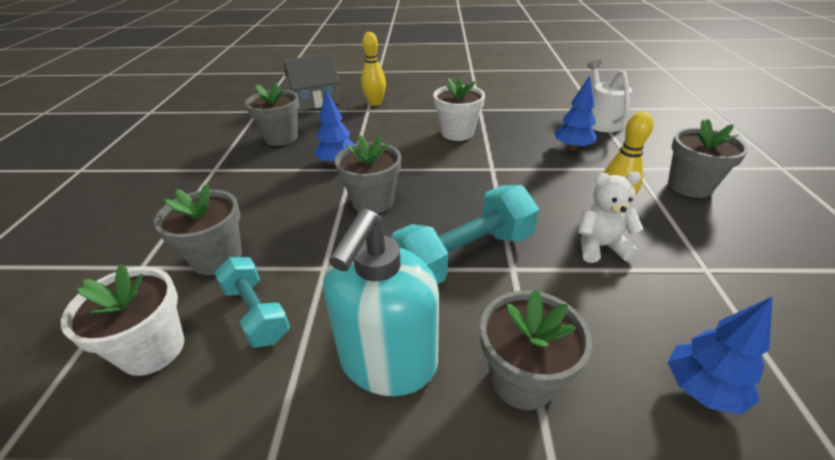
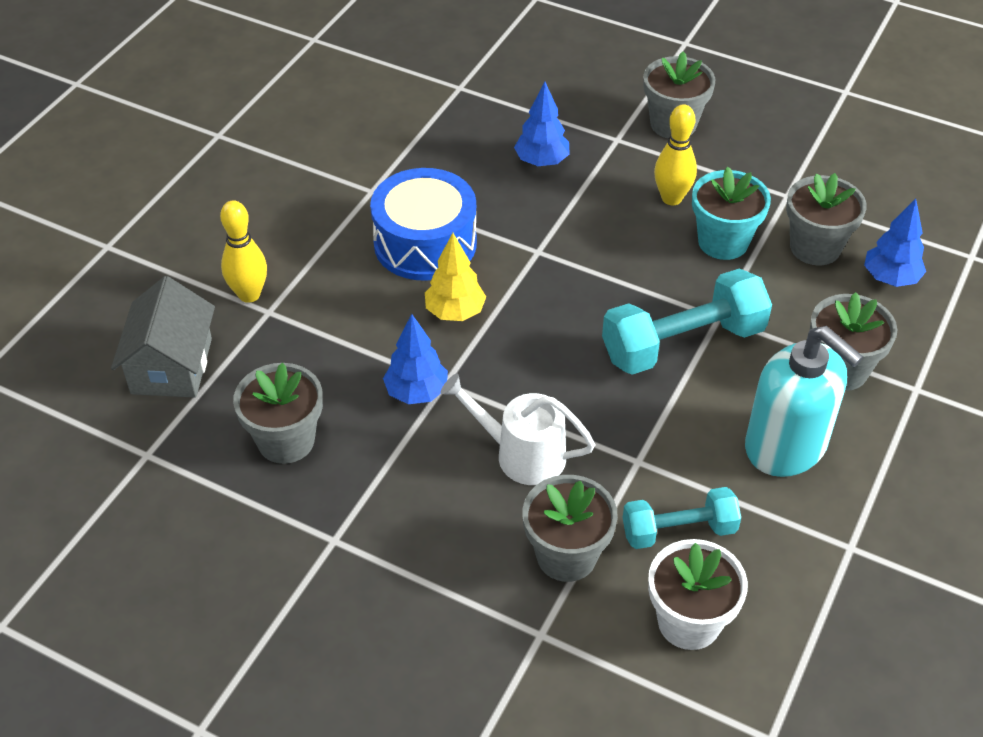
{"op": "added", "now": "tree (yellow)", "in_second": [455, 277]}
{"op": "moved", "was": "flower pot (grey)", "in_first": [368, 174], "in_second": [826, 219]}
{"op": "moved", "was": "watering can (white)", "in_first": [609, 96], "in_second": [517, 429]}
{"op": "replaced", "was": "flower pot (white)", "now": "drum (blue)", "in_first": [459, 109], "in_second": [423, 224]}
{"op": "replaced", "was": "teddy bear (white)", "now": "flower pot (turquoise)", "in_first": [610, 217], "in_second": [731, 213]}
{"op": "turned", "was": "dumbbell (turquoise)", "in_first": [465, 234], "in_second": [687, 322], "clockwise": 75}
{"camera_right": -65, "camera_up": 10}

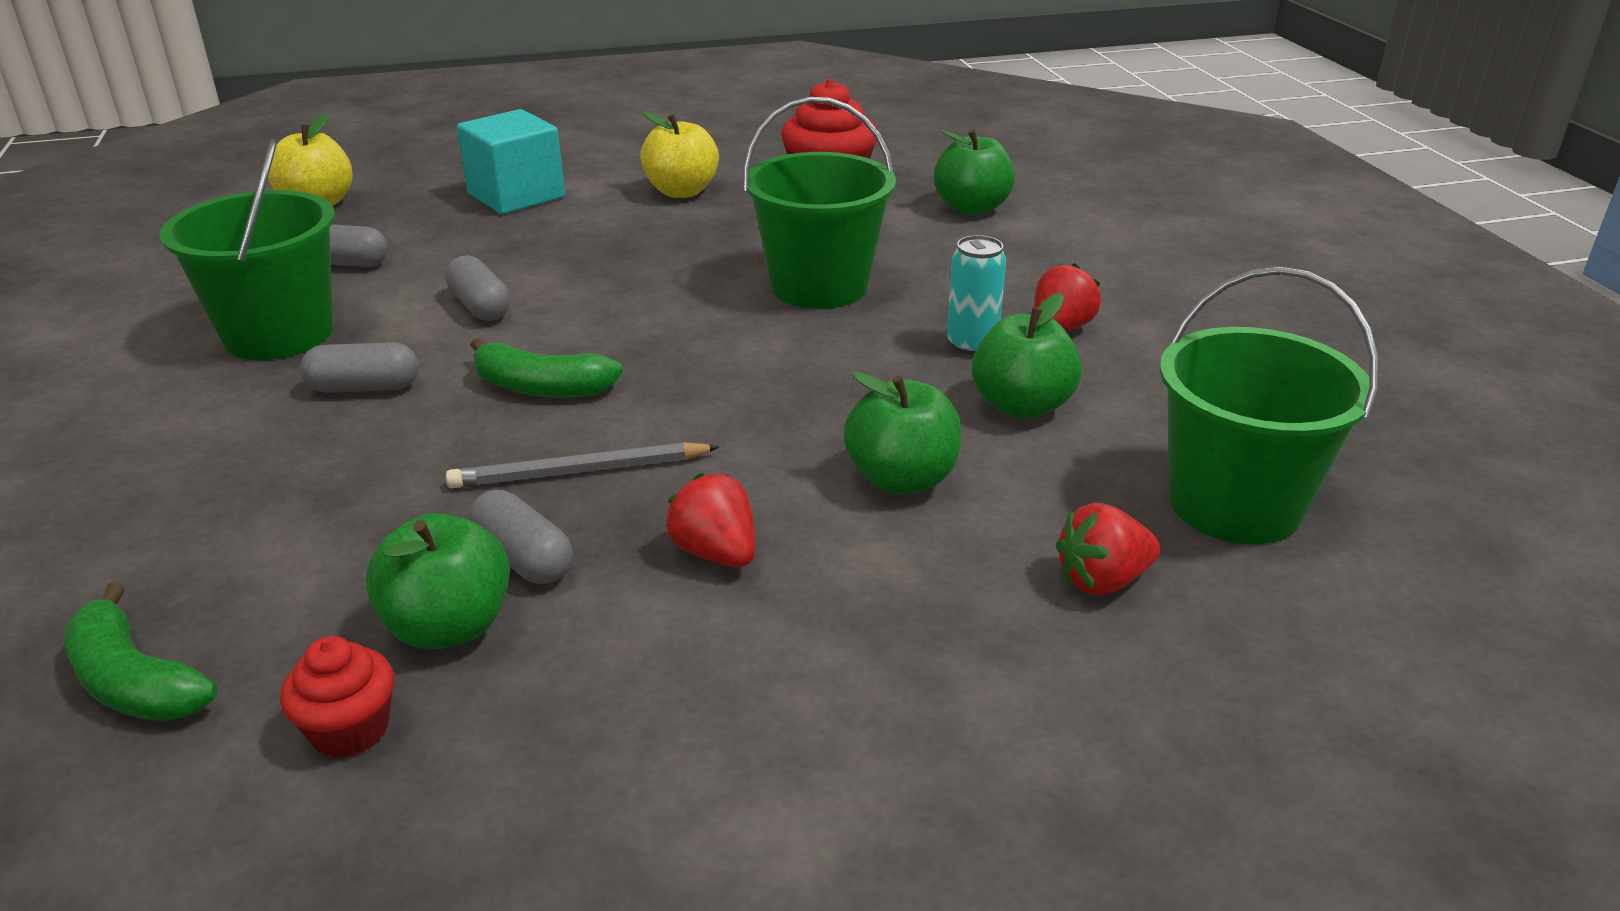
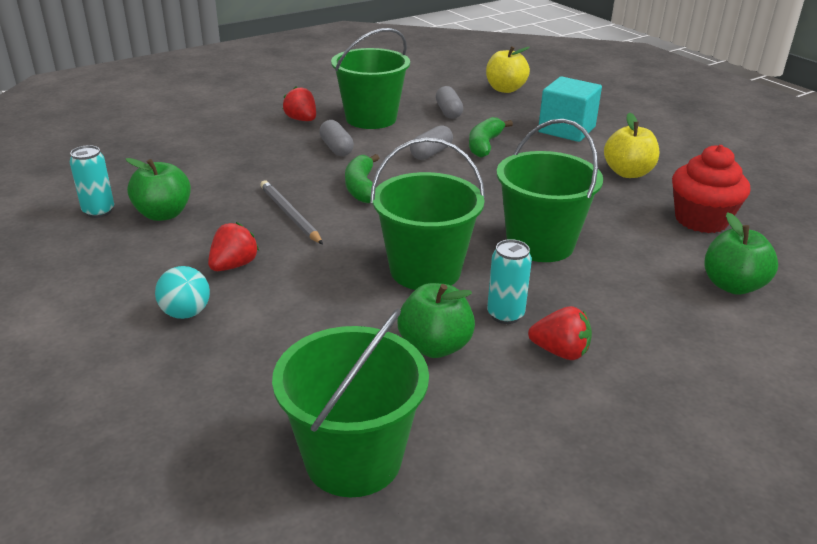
{"op": "removed", "was": "capsule (grey)", "in_first": [520, 537]}
{"op": "removed", "was": "apple (green)", "in_first": [903, 432]}
{"op": "added", "now": "ball (turquoise)", "in_second": [182, 292]}
{"op": "added", "now": "bucket (green)", "in_second": [427, 214]}
{"op": "moved", "was": "banana (green)", "in_first": [141, 652], "in_second": [491, 137]}
{"op": "moved", "was": "strawberry (red)", "in_first": [1108, 549], "in_second": [299, 104]}
{"op": "replaced", "was": "cupcake (red)", "now": "can (turquoise)", "in_first": [337, 697], "in_second": [92, 181]}
{"camera_right": 70, "camera_up": 0}

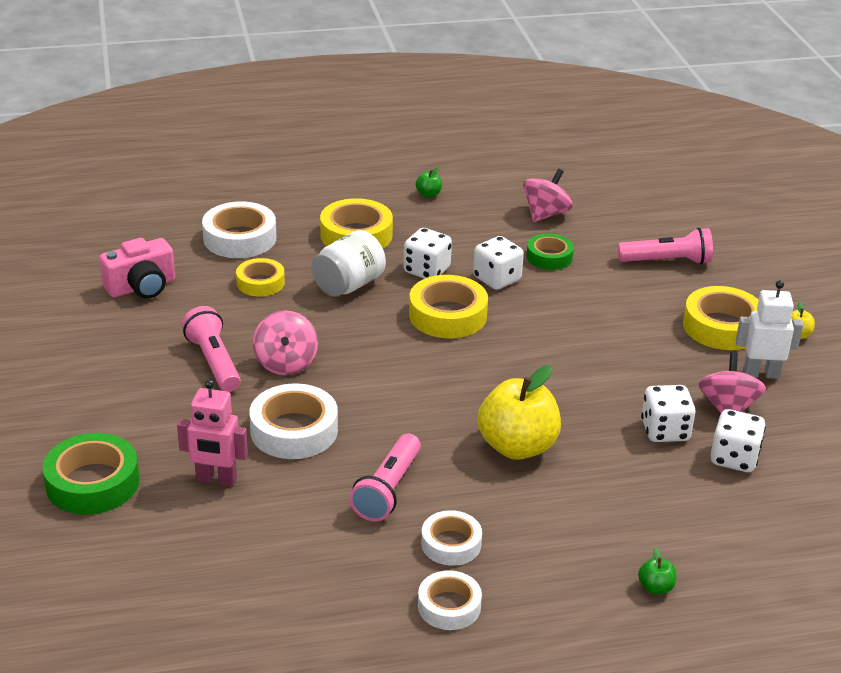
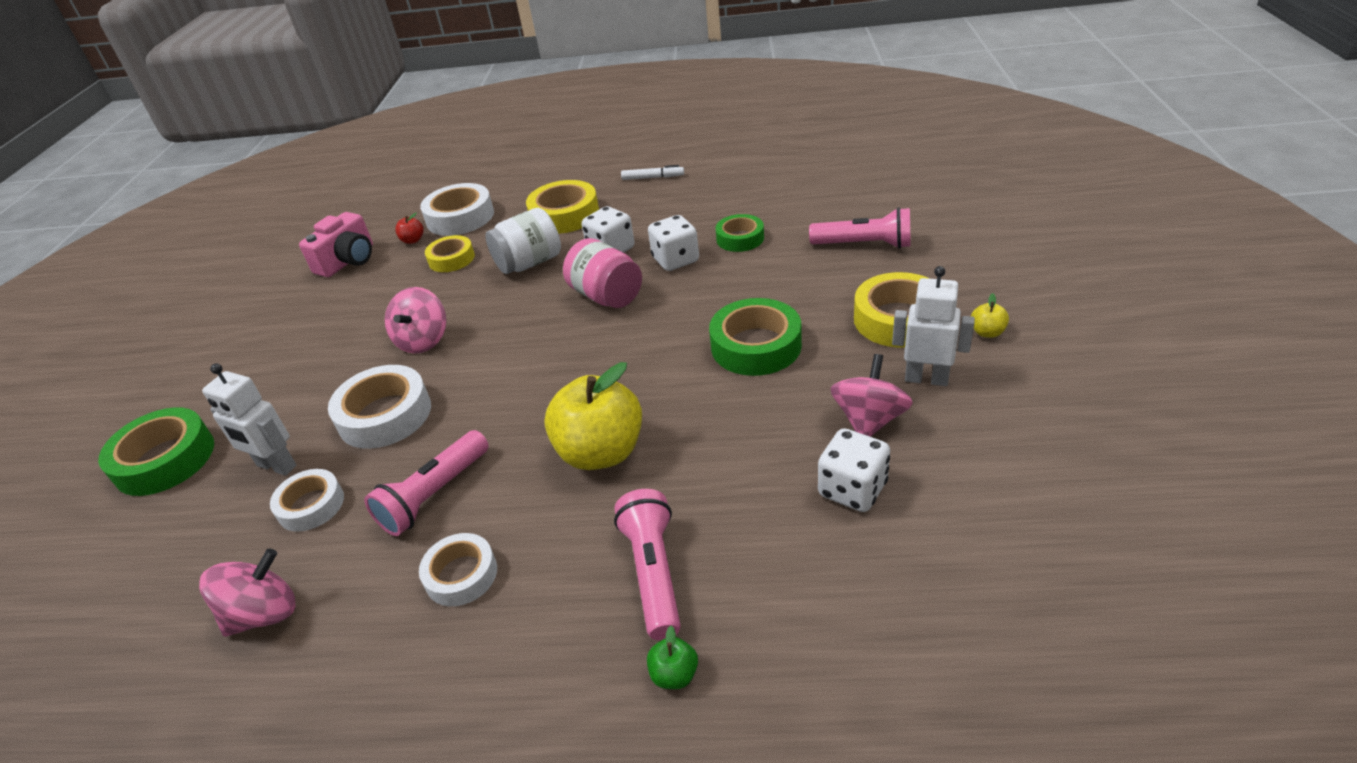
{"op": "removed", "was": "dice (white)", "in_first": [668, 413]}
{"op": "added", "now": "apple (red)", "in_second": [409, 228]}
{"op": "added", "now": "tape (green)", "in_second": [755, 337]}
{"op": "moved", "was": "flashlight (pink)", "in_first": [211, 349], "in_second": [647, 564]}
{"op": "moved", "was": "tape (white)", "in_first": [450, 600], "in_second": [307, 500]}
{"op": "moved", "was": "spinning top (pink)", "in_first": [548, 195], "in_second": [247, 593]}
{"op": "replaced", "was": "tape (yellow)", "now": "jar (pink)", "in_first": [448, 306], "in_second": [602, 273]}
{"op": "replaced", "was": "apple (green)", "now": "marker (white)", "in_first": [429, 182], "in_second": [652, 172]}
{"op": "recoloured", "was": "robot (pink)", "now": "robot (white)", "in_first": [212, 432], "in_second": [249, 419]}
{"op": "turned", "was": "camera (pink)", "in_first": [137, 268], "in_second": [336, 244], "clockwise": -45}
{"camera_right": 20, "camera_up": 5}

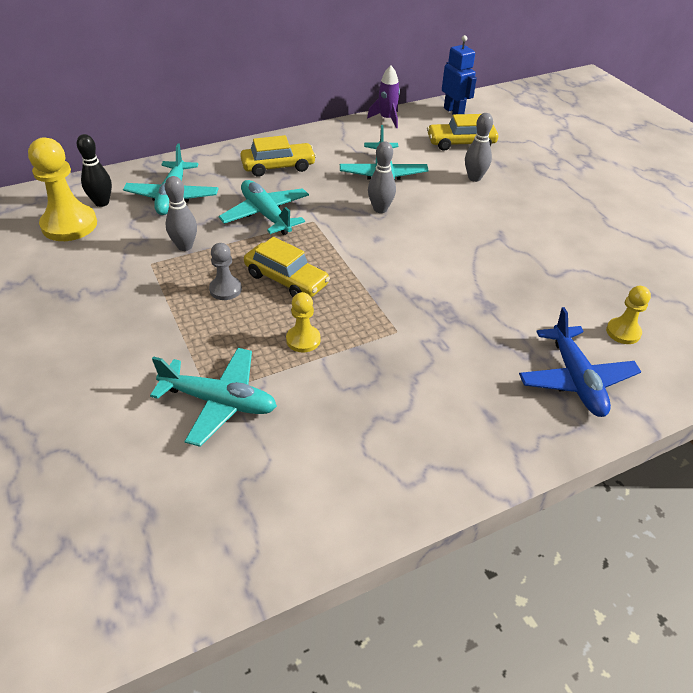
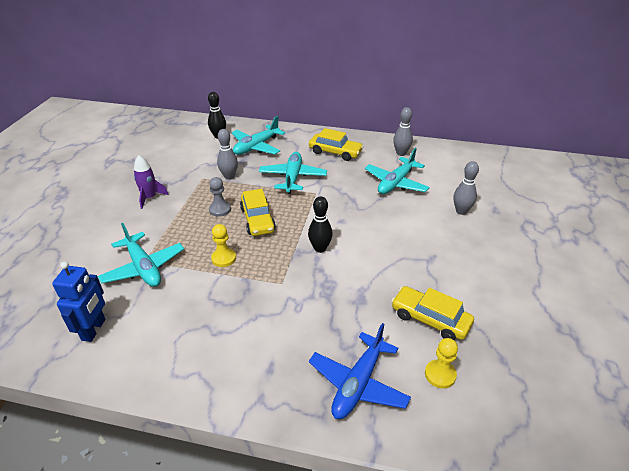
{"op": "removed", "was": "pawn (yellow)", "in_first": [62, 189]}
{"op": "added", "now": "bowling pin (black)", "in_second": [320, 224]}
{"op": "moved", "was": "rocket (purple)", "in_first": [383, 96], "in_second": [151, 182]}
{"op": "moved", "was": "bowling pin (grey)", "in_first": [382, 177], "in_second": [403, 131]}
{"op": "moved", "was": "car (yellow)", "in_first": [462, 132], "in_second": [433, 313]}
{"op": "moved", "was": "robot (blue)", "in_first": [459, 75], "in_second": [78, 301]}
{"camera_right": 40, "camera_up": -5}

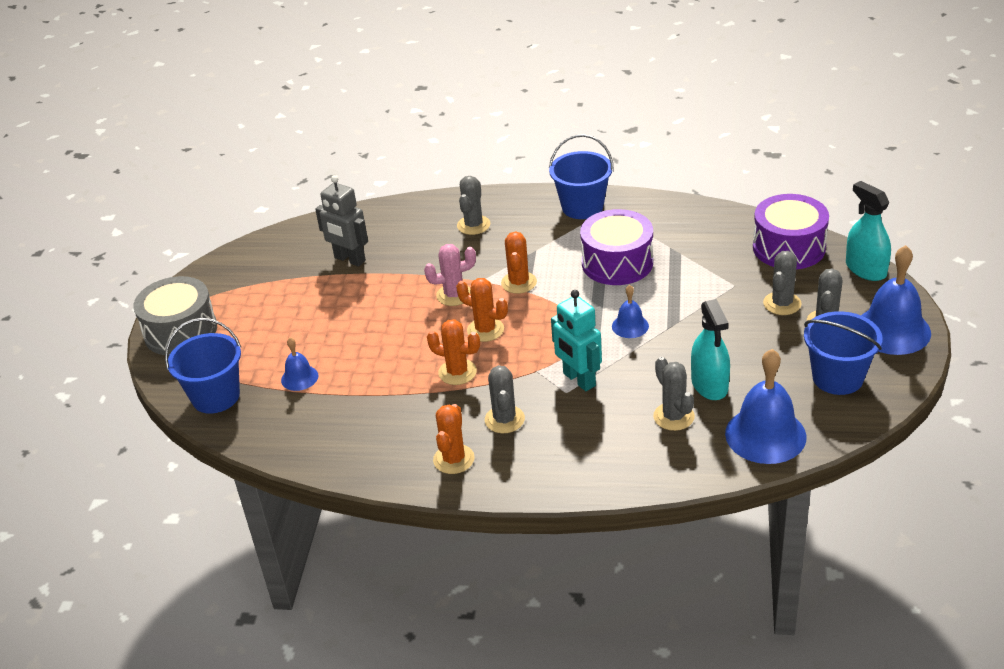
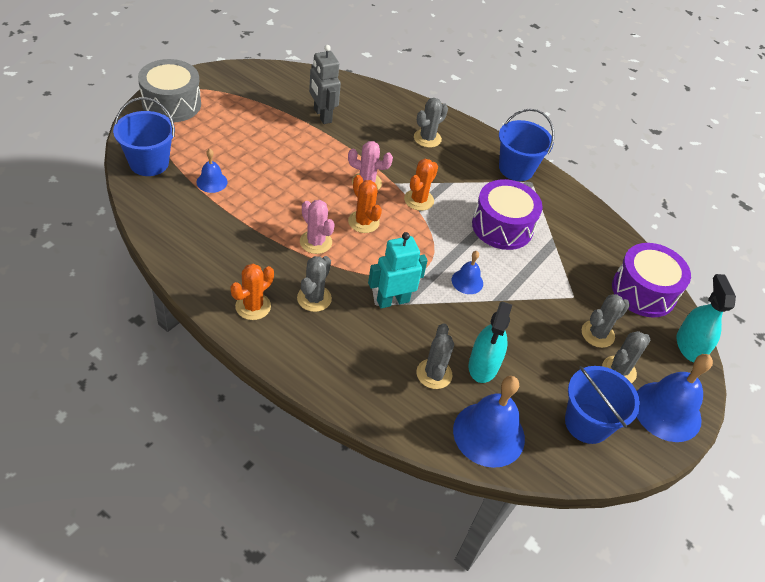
{"op": "recoloured", "was": "cactus (orange)", "now": "cactus (pink)", "in_first": [453, 352], "in_second": [317, 227]}
{"op": "turned", "was": "robot (turquoise)", "in_first": [576, 340], "in_second": [398, 270], "clockwise": 75}
{"camera_right": 20, "camera_up": 10}

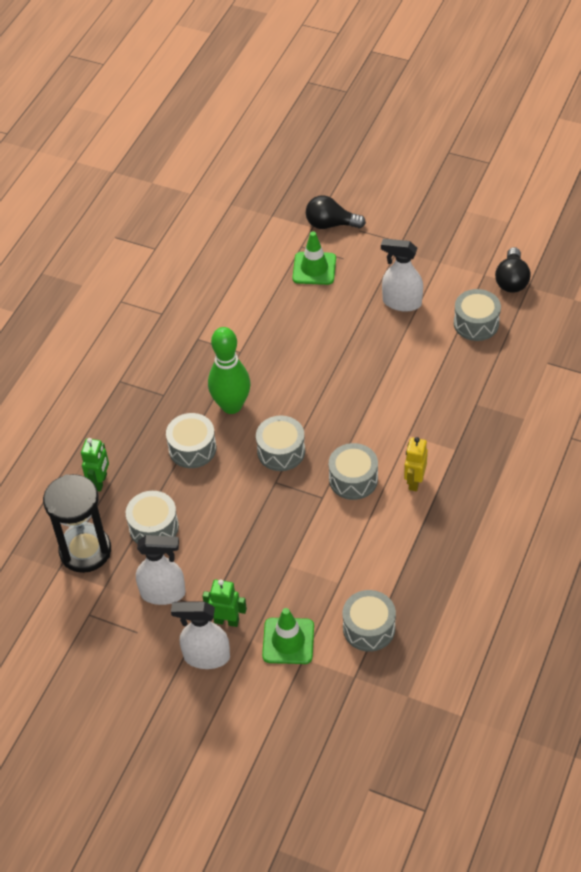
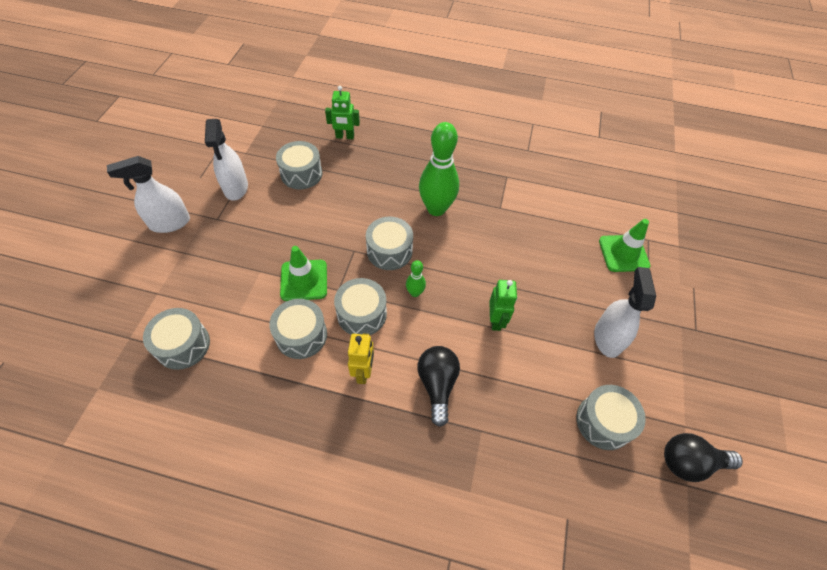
{"op": "removed", "was": "hourglass (black)", "in_first": [77, 523]}
{"op": "added", "now": "bowling pin (green)", "in_second": [416, 278]}
{"op": "moved", "was": "drum (grey)", "in_first": [191, 440], "in_second": [298, 329]}
{"op": "moved", "was": "robot (green)", "in_first": [224, 603], "in_second": [503, 305]}
{"op": "moved", "was": "traffic cone (green)", "in_first": [288, 636], "in_second": [303, 273]}
{"op": "moved", "was": "light bulb (black)", "in_first": [336, 212], "in_second": [438, 386]}
{"op": "turned", "was": "spray bottle (white)", "in_first": [200, 635], "in_second": [148, 194], "clockwise": -105}
{"op": "turned", "was": "robot (yellow)", "in_first": [416, 464], "in_second": [361, 358], "clockwise": 90}
{"camera_right": 75, "camera_up": 5}

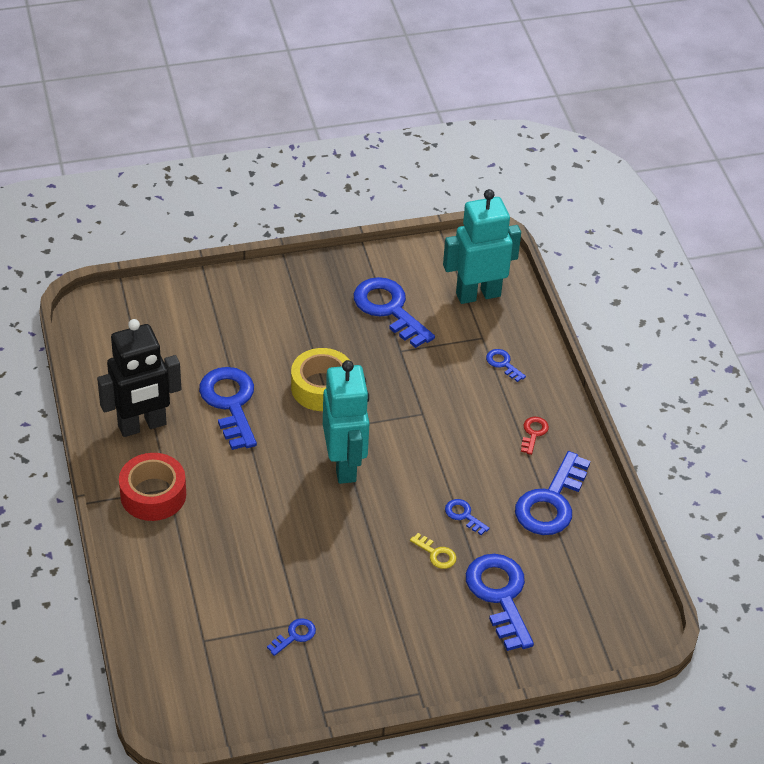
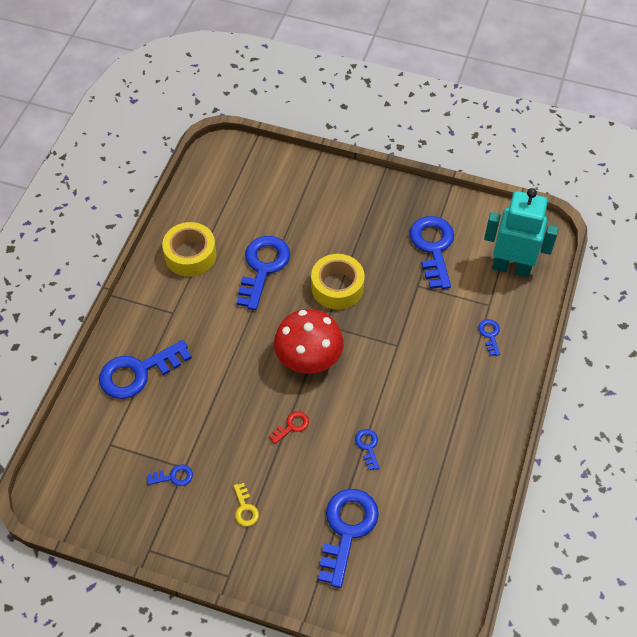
{"op": "removed", "was": "tape (red)", "in_first": [152, 487]}
{"op": "moved", "was": "key (yellow)", "in_first": [433, 551], "in_second": [246, 505]}
{"op": "moved", "was": "key (blue)", "in_first": [552, 493], "in_second": [145, 369]}
{"op": "moved", "was": "key (red)", "in_first": [535, 436], "in_second": [289, 427]}
{"op": "replaced", "was": "robot (black)", "now": "tape (yellow)", "in_first": [139, 378], "in_second": [189, 249]}
{"op": "replaced", "was": "robot (turquoise)", "now": "mushroom (red)", "in_first": [346, 422], "in_second": [309, 341]}
{"camera_right": 35, "camera_up": 10}

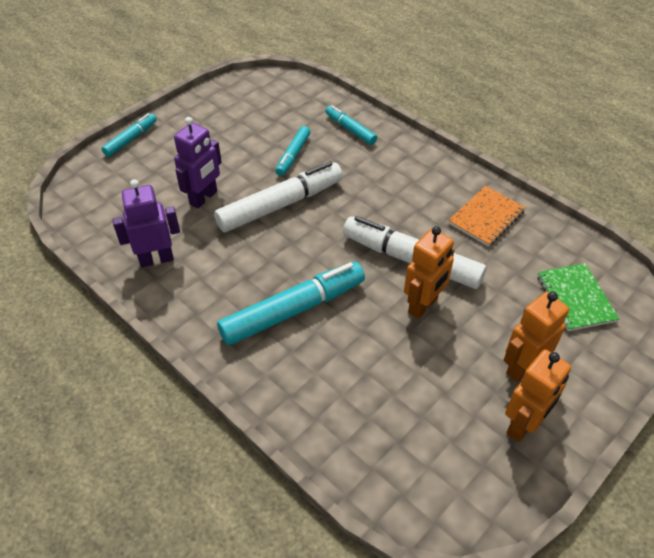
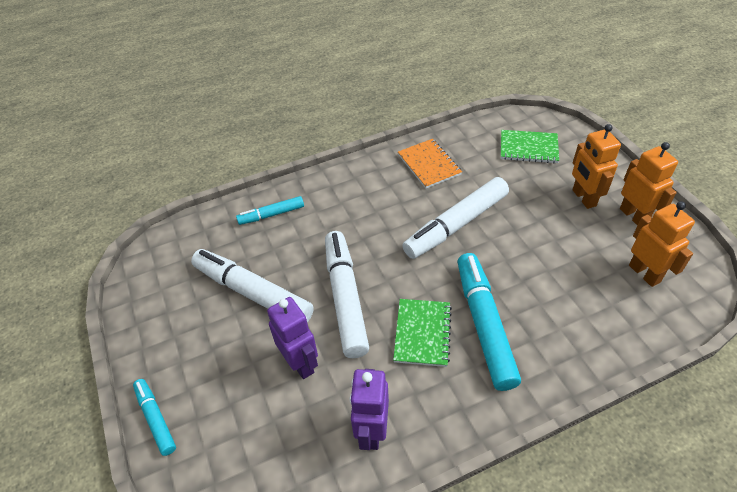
{"op": "removed", "was": "marker (turquoise)", "in_first": [292, 151]}
{"op": "added", "now": "marker (white)", "in_second": [252, 285]}
{"op": "added", "now": "notebook (green)", "in_second": [422, 333]}
{"op": "moved", "was": "robot (orange)", "in_first": [429, 272], "in_second": [662, 244]}
{"camera_right": -65, "camera_up": 0}

